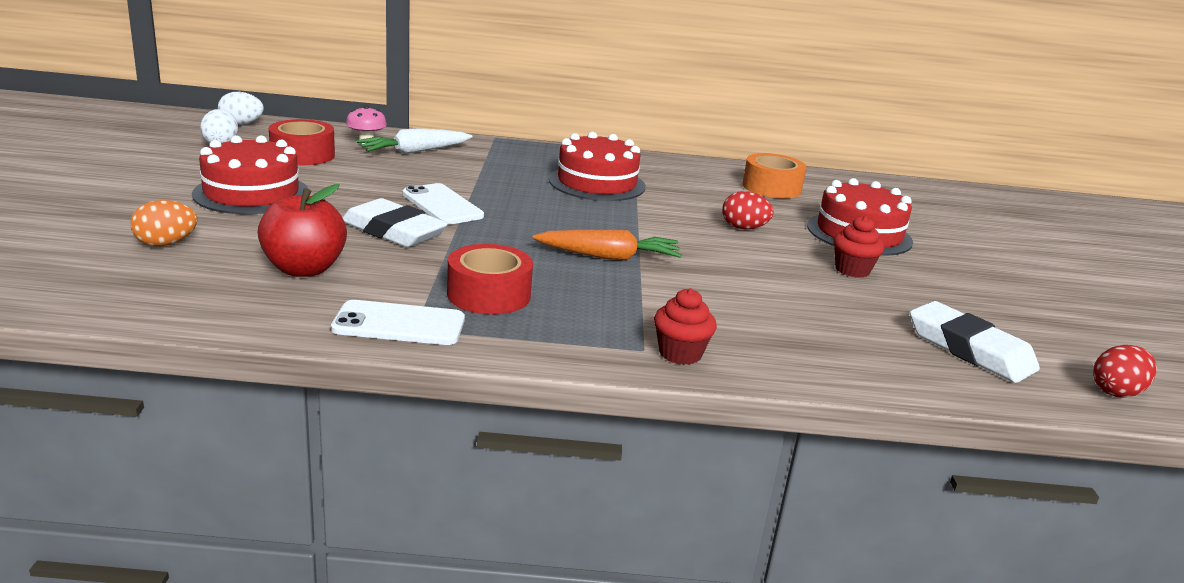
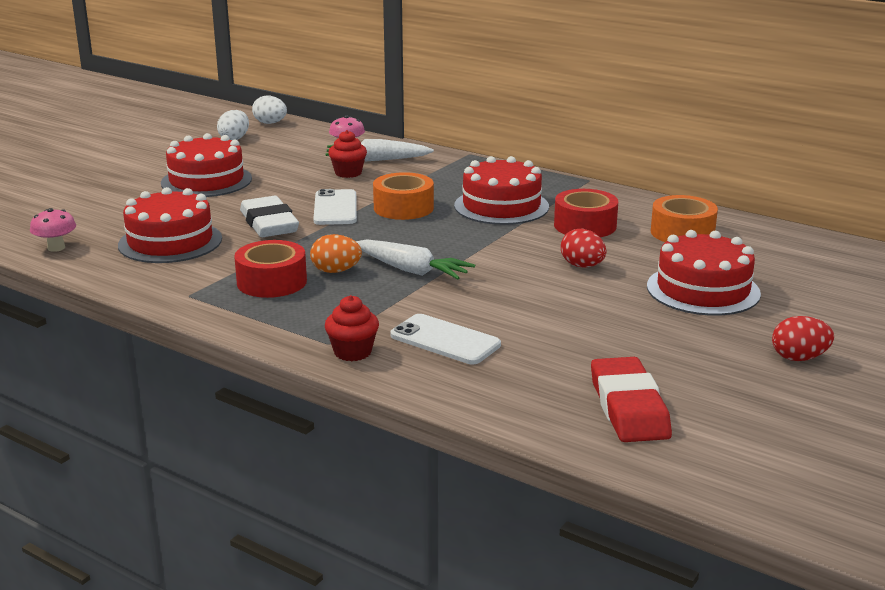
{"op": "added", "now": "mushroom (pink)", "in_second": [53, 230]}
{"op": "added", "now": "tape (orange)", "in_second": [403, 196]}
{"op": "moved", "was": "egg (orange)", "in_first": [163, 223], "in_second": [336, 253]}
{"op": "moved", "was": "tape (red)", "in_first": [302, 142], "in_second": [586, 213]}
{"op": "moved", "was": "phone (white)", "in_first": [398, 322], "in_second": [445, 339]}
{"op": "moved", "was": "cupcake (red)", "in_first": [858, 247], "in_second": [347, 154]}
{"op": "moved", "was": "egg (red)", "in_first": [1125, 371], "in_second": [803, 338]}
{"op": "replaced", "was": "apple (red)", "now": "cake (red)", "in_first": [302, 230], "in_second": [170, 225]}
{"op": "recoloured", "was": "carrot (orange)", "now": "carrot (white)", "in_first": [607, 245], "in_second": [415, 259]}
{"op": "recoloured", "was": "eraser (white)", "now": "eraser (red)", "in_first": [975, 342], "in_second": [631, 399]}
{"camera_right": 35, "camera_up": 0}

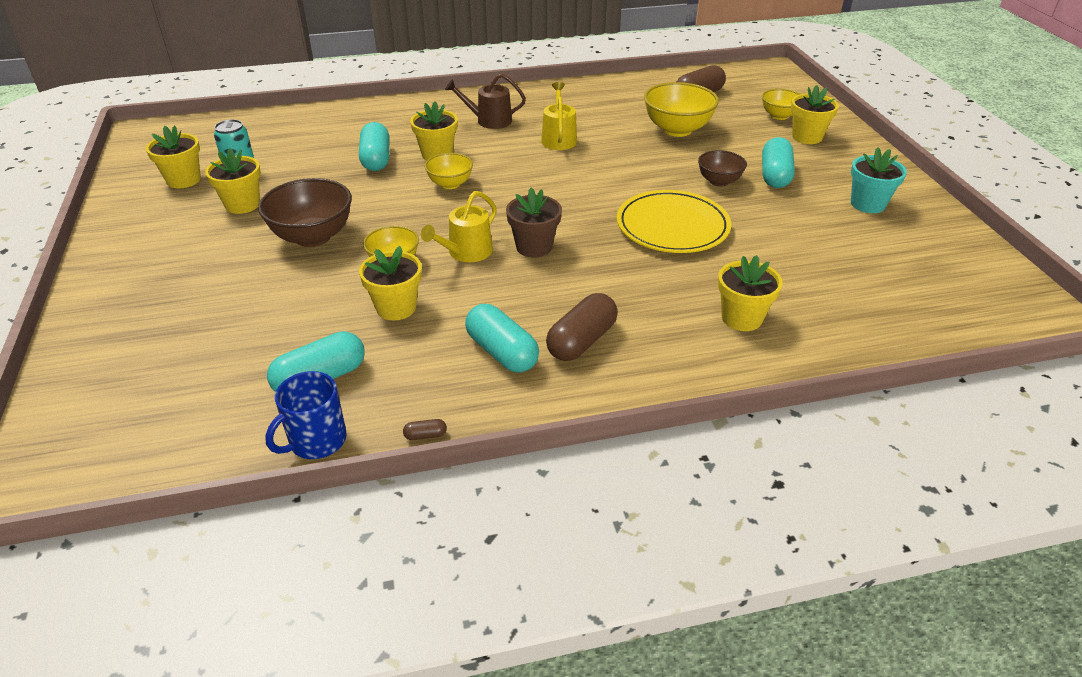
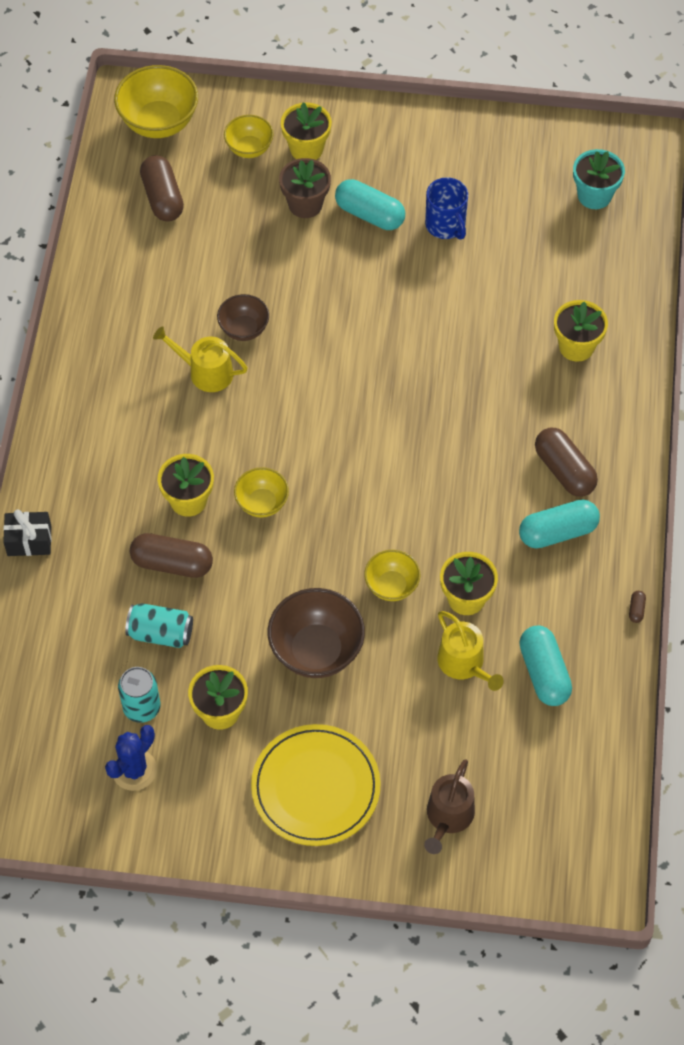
{"op": "added", "now": "gift (black)", "in_second": [27, 532]}
{"op": "added", "now": "can (turquoise)", "in_second": [159, 625]}
{"op": "moved", "was": "mug (blue)", "in_first": [306, 415], "in_second": [446, 208]}
{"op": "moved", "was": "watering can (yellow)", "in_first": [459, 226], "in_second": [470, 651]}
{"op": "moved", "was": "watering can (brown)", "in_first": [485, 101], "in_second": [449, 806]}
{"op": "moved", "was": "flower pot (brown)", "in_first": [534, 223], "in_second": [305, 188]}
{"op": "moved", "was": "plate (yellow)", "in_first": [674, 221], "in_second": [316, 785]}
{"op": "moved", "was": "bowl (yellow)", "in_first": [681, 109], "in_second": [156, 101]}
{"op": "moved", "was": "bowl (brown)", "in_first": [722, 168], "in_second": [243, 317]}
{"op": "moved", "was": "flower pot (turquoise)", "in_first": [879, 180], "in_second": [599, 179]}
{"op": "replaced", "was": "flower pot (yellow)", "now": "cactus (blue)", "in_first": [173, 157], "in_second": [131, 758]}
{"op": "recoloured", "was": "capsule (turquoise)", "now": "capsule (brown)", "in_first": [374, 146], "in_second": [171, 555]}
{"camera_right": -70, "camera_up": 20}

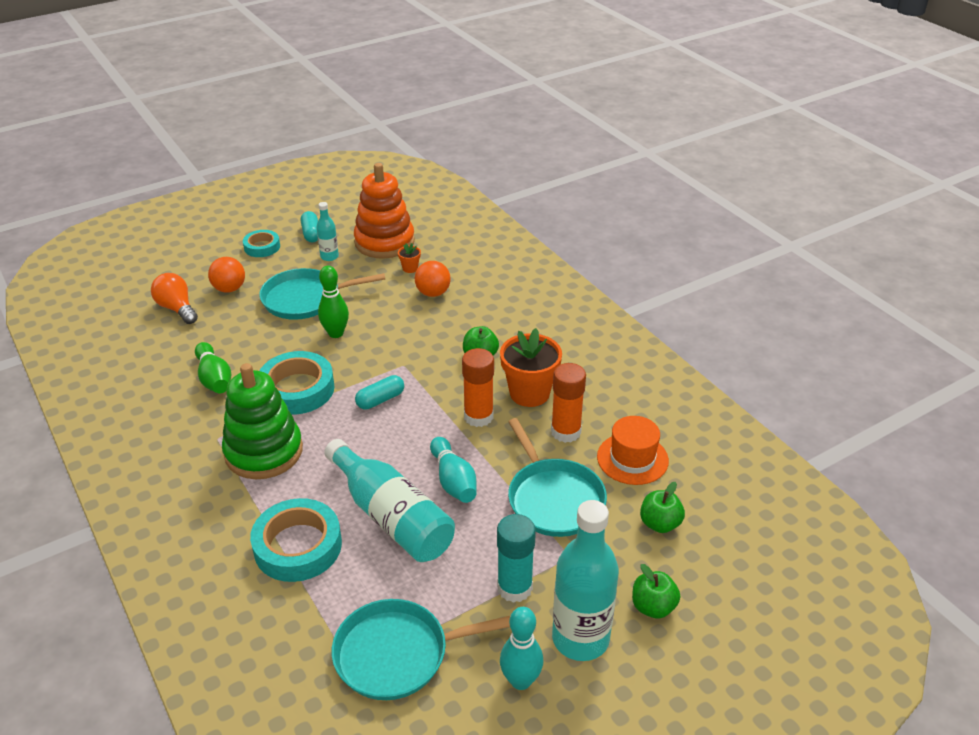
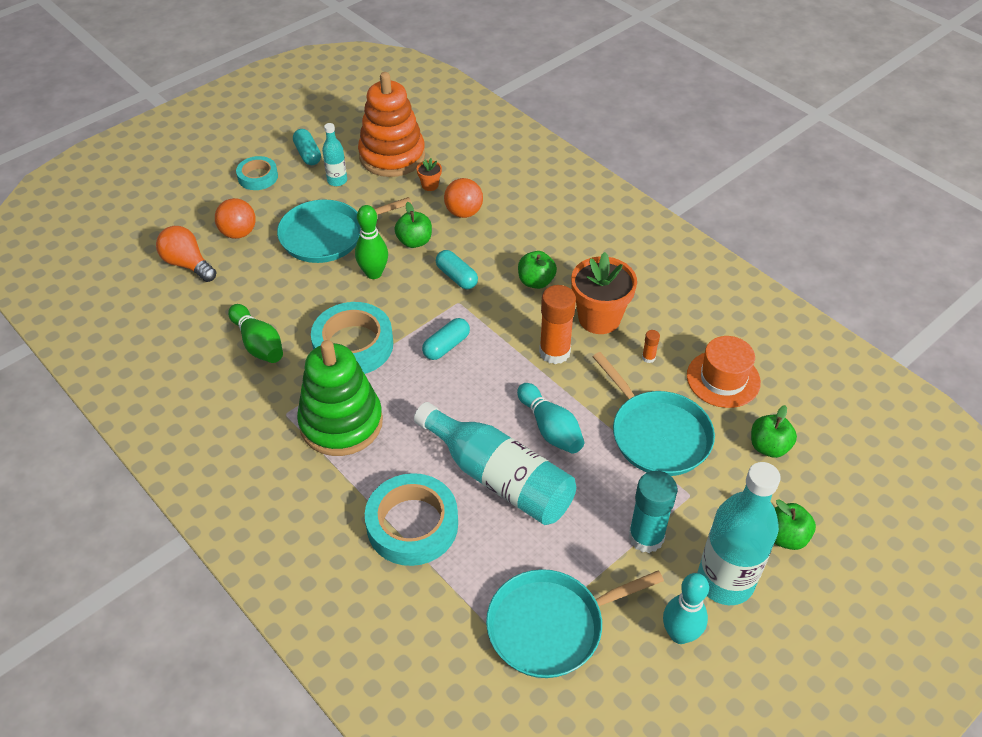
{"op": "added", "now": "apple (green)", "in_second": [413, 225]}
{"op": "added", "now": "capsule (turquoise)", "in_second": [457, 269]}
{"op": "resized", "was": "glue stick (orange)", "in_first": [568, 403], "in_second": [651, 346], "ratio": 0.43}
{"camera_right": -10, "camera_up": 10}

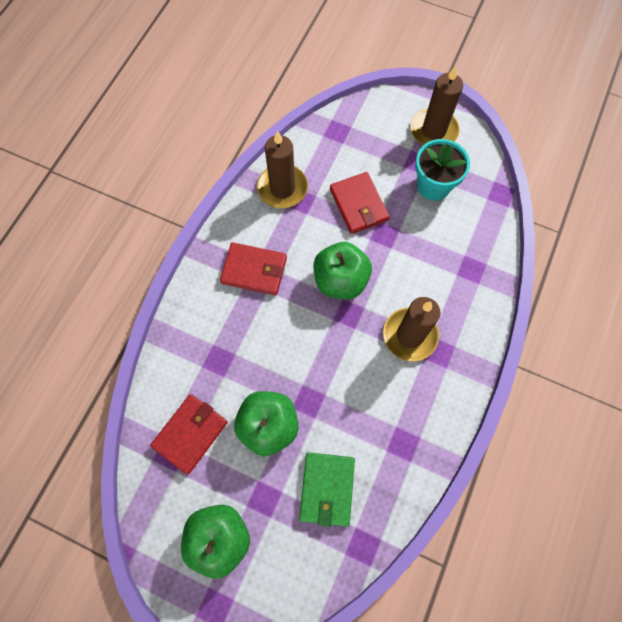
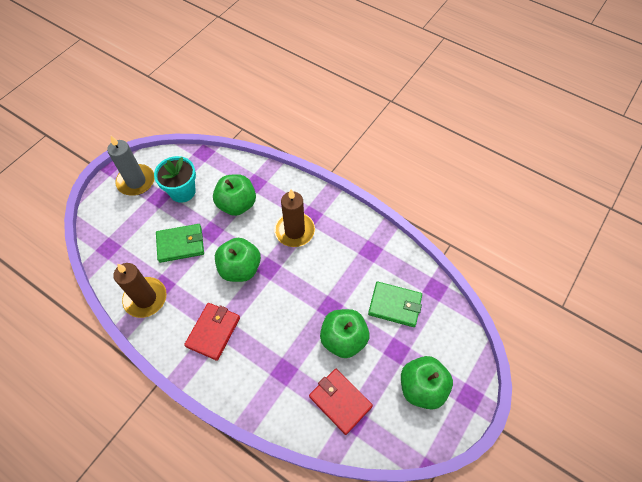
{"op": "added", "now": "apple (green)", "in_second": [234, 195]}
{"op": "recoloured", "was": "wallet (red)", "now": "wallet (green)", "in_first": [360, 203], "in_second": [180, 243]}
{"op": "recoloured", "was": "candle (brown)", "now": "candle (grey)", "in_first": [436, 105], "in_second": [130, 166]}
{"camera_right": -80, "camera_up": -10}

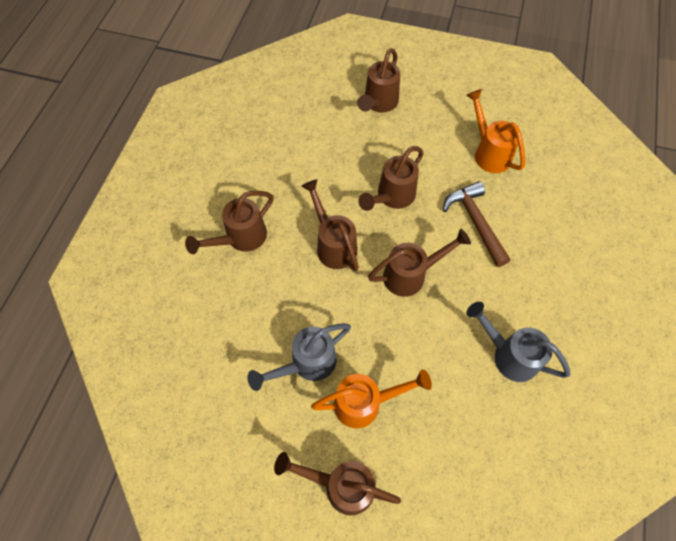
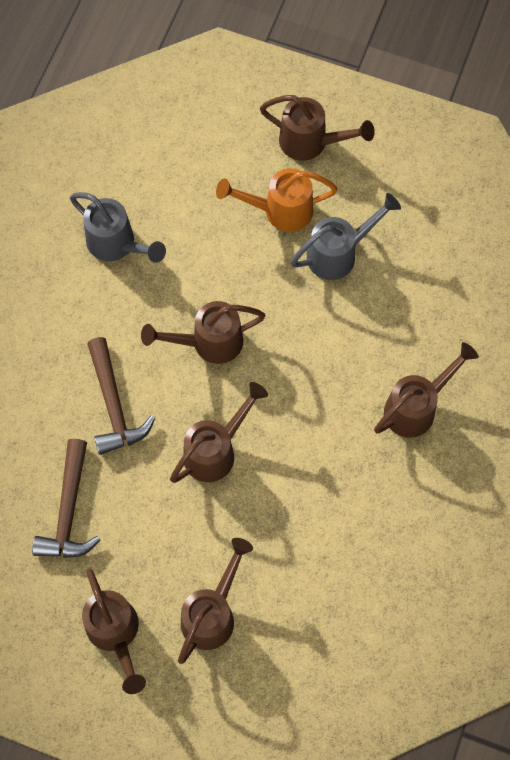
{"op": "moved", "was": "watering can (brown)", "in_first": [330, 225], "in_second": [114, 631]}
{"op": "replaced", "was": "watering can (orange)", "now": "hammer (brown)", "in_first": [495, 131], "in_second": [66, 498]}
{"camera_right": -175, "camera_up": 5}

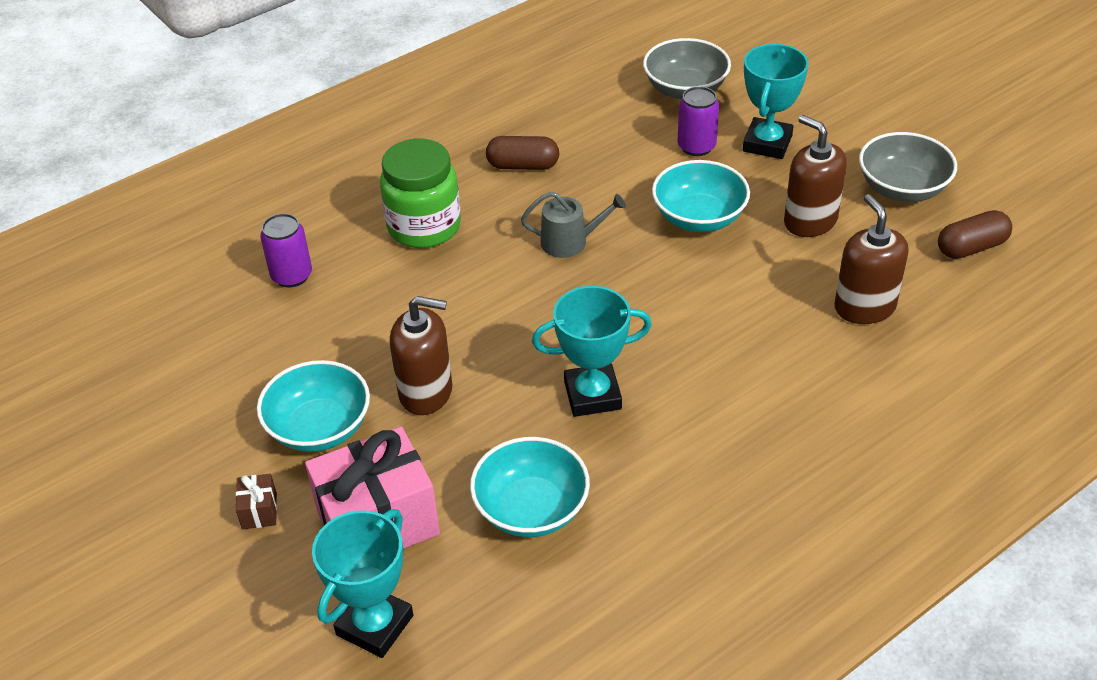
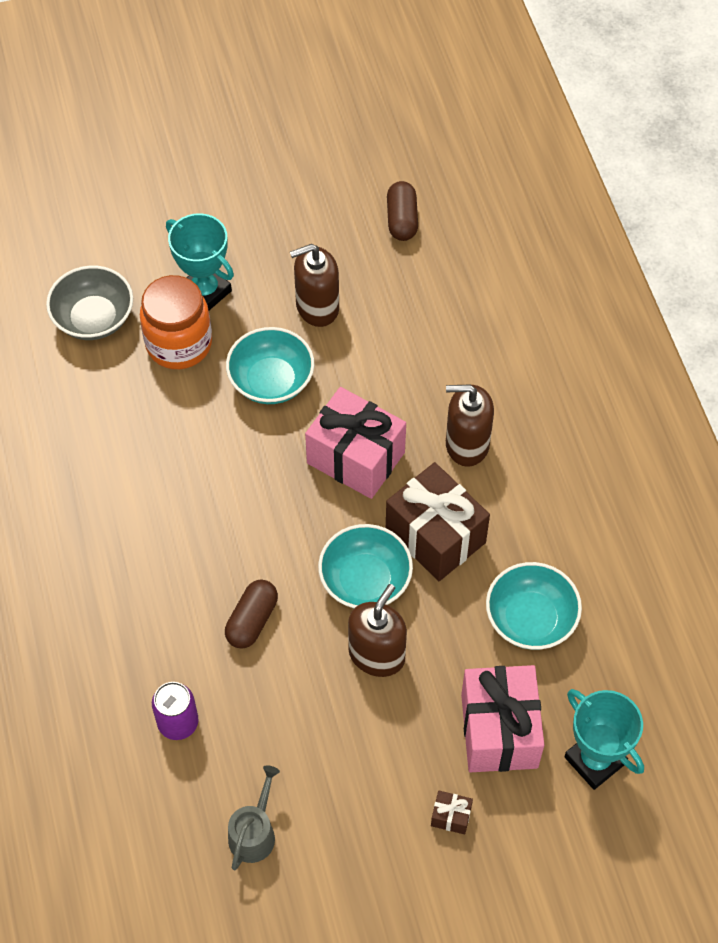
{"op": "removed", "was": "jar (green)", "in_first": [420, 193]}
{"op": "removed", "was": "bowl (grey)", "in_first": [908, 167]}
{"op": "added", "now": "gift (pink)", "in_second": [355, 443]}
{"op": "moved", "was": "bowl (turquoise)", "in_first": [313, 406], "in_second": [365, 566]}
{"op": "moved", "was": "capsule (brown)", "in_first": [522, 153], "in_second": [251, 614]}
{"op": "moved", "was": "watering can (grey)", "in_first": [573, 225], "in_second": [254, 817]}
{"op": "moved", "was": "soap dispenser (brown)", "in_first": [871, 259], "in_second": [470, 426]}
{"op": "replaced", "was": "trophy (turquoise)", "now": "gift (brown)", "in_first": [592, 351], "in_second": [438, 521]}
{"op": "replaced", "was": "can (purple)", "now": "jar (orange)", "in_first": [698, 121], "in_second": [176, 322]}
{"camera_right": -70, "camera_up": 15}

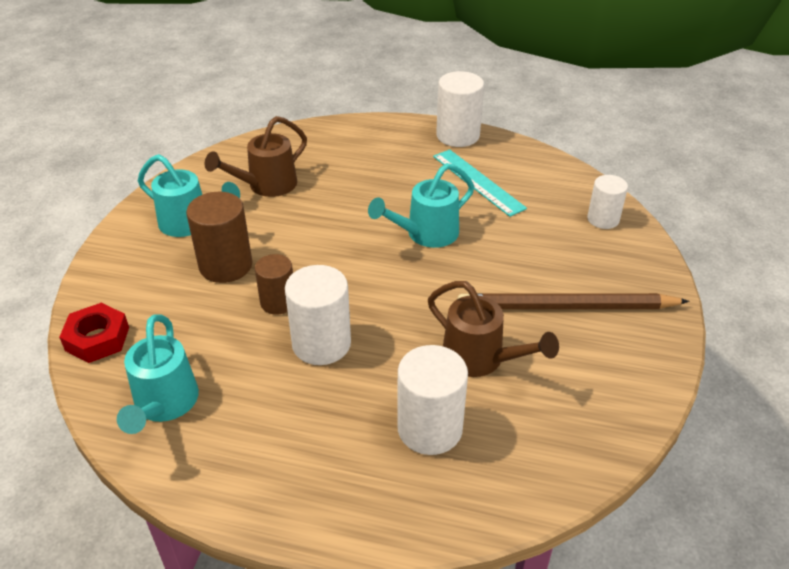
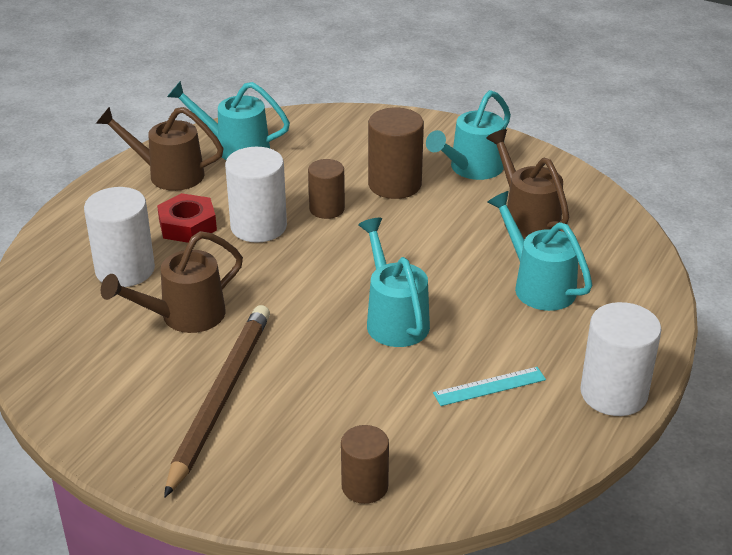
{"op": "added", "now": "watering can (brown)", "in_second": [160, 149]}
{"op": "added", "now": "watering can (turquoise)", "in_second": [539, 251]}
{"op": "moved", "was": "nut (red)", "in_first": [94, 333], "in_second": [187, 218]}
{"op": "recoloured", "was": "cylinder (white)", "now": "cylinder (brown)", "in_first": [607, 202], "in_second": [365, 464]}
{"op": "resized", "was": "ruler (turquoise)", "in_first": [480, 183], "in_second": [489, 386], "ratio": 0.66}
{"camera_right": 105, "camera_up": -5}

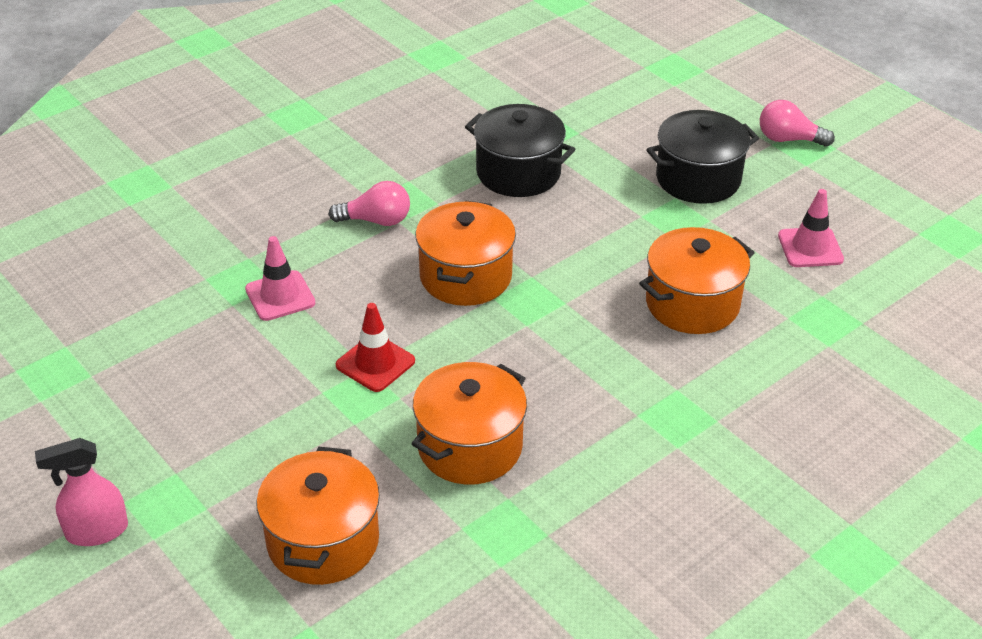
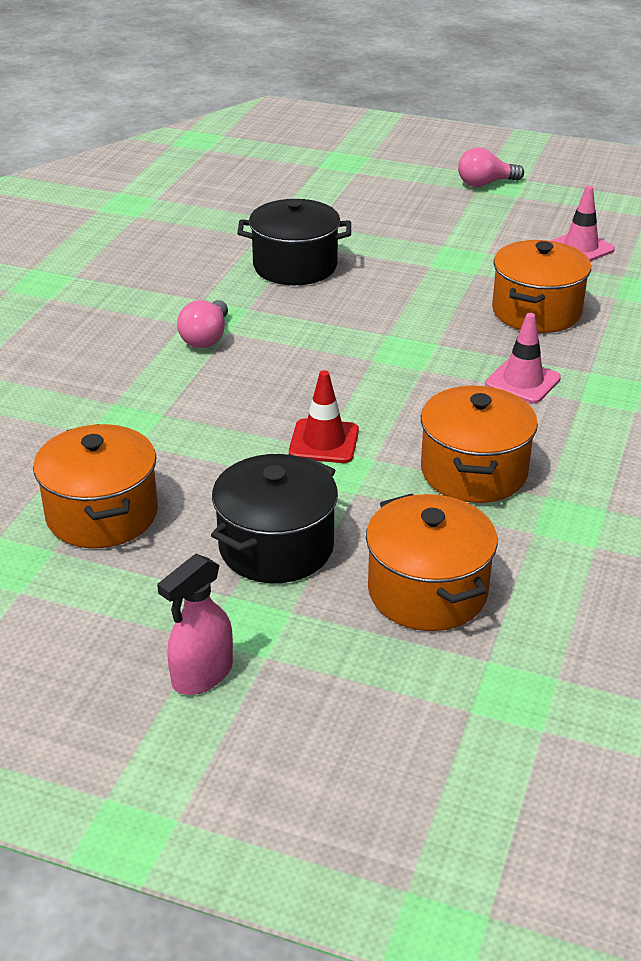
{"op": "moved", "was": "traffic cone (pink)", "in_first": [280, 278], "in_second": [523, 358]}
{"op": "moved", "was": "pot (orange)", "in_first": [465, 253], "in_second": [95, 486]}
{"op": "moved", "was": "pot (black)", "in_first": [702, 157], "in_second": [274, 518]}
{"op": "turned", "was": "light bulb (pink)", "in_first": [369, 203], "in_second": [202, 324], "clockwise": 135}
{"camera_right": -30, "camera_up": -5}

